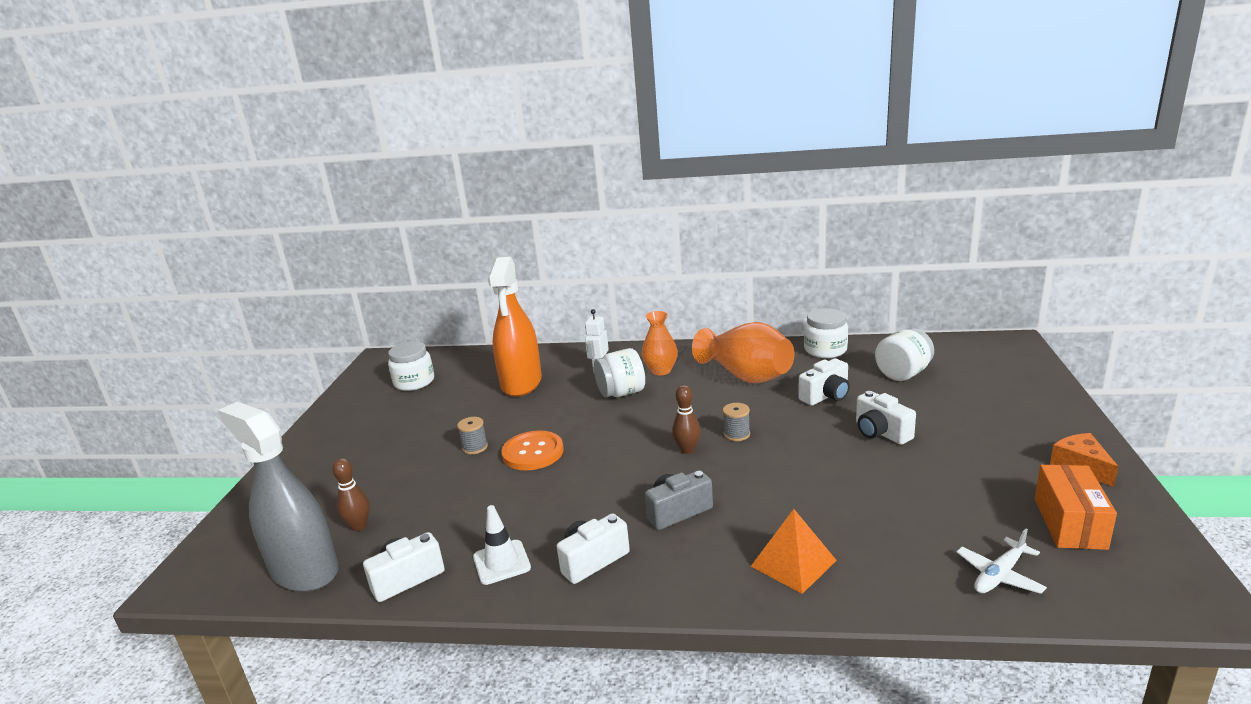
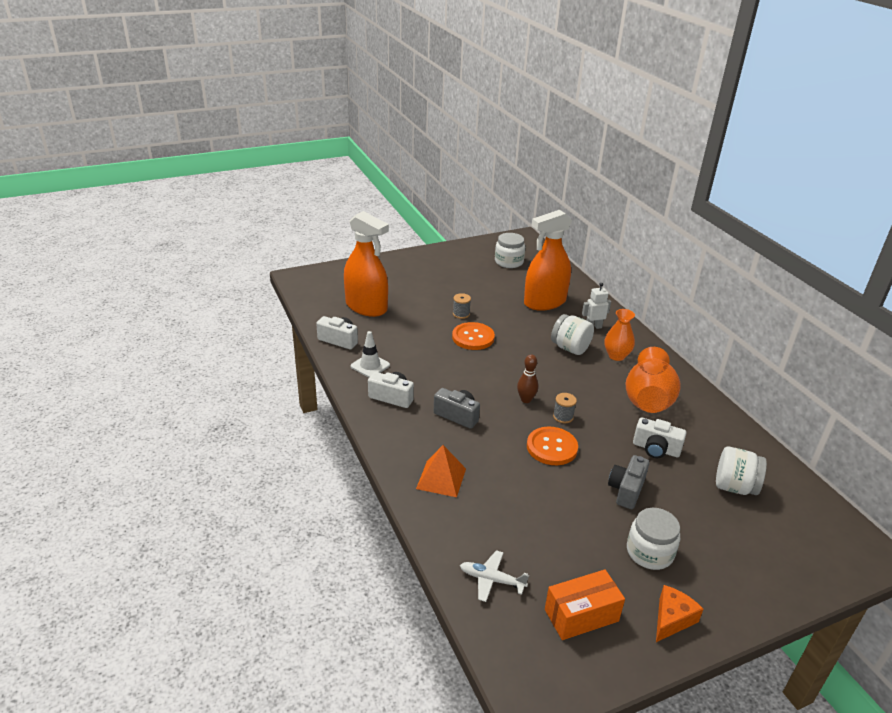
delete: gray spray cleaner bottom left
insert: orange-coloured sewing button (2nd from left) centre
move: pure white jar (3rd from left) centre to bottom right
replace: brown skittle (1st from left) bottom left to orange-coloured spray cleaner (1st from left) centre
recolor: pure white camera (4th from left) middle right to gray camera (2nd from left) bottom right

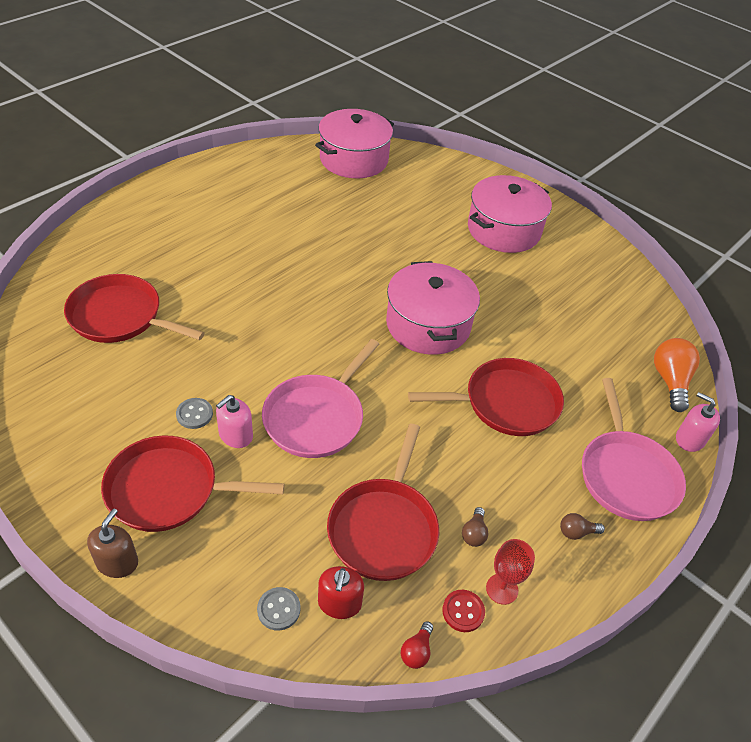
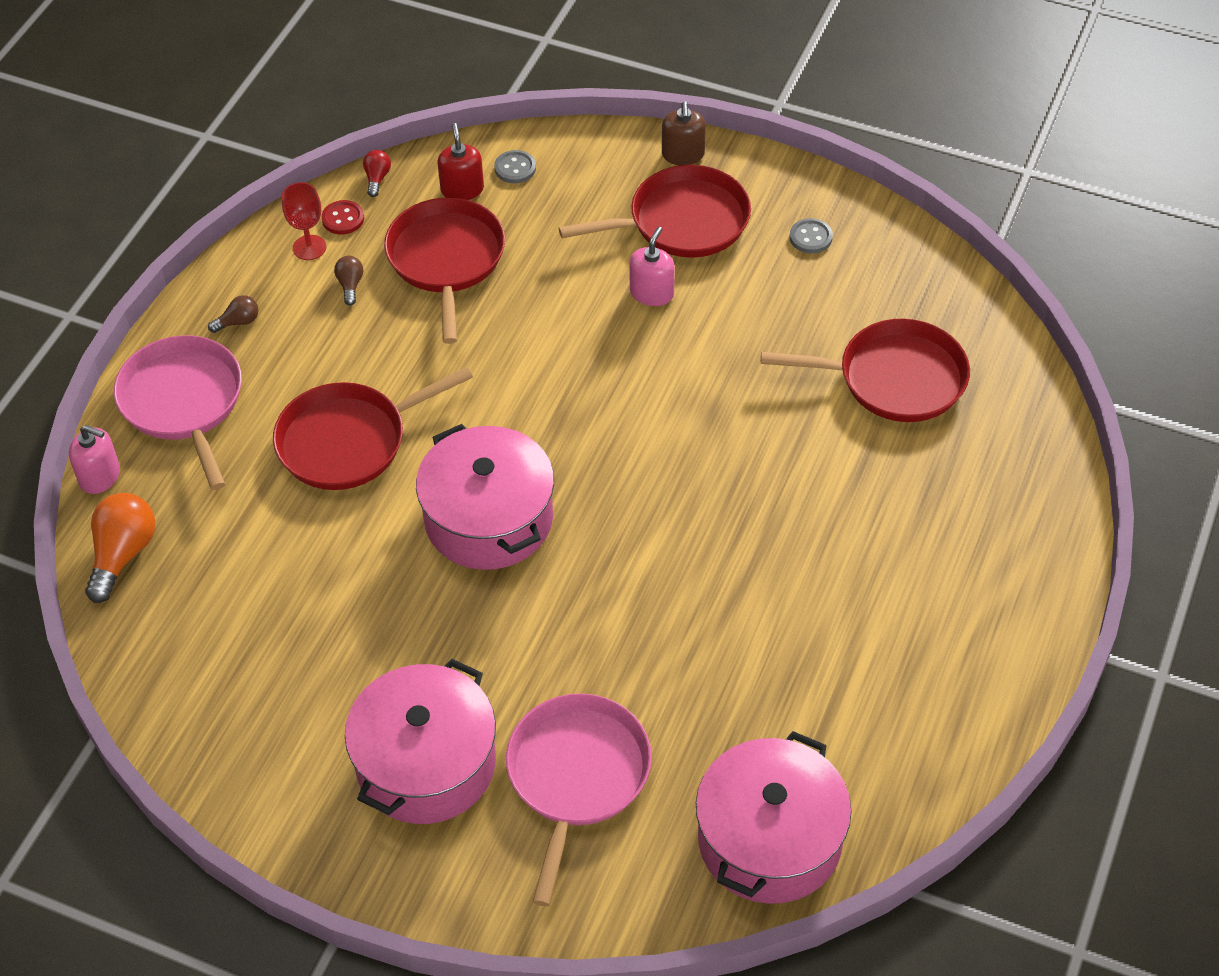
move: gray sewing button (1st from left in the first image) middle left to gray sewing button (2nd from left) top centre; rose-pink skillet (1st from left in the first image) centre to rose-pink skillet (2nd from left) bottom centre
rotate: orange-coloured light bulb middle right = middle left 150 degrees counterclockwise

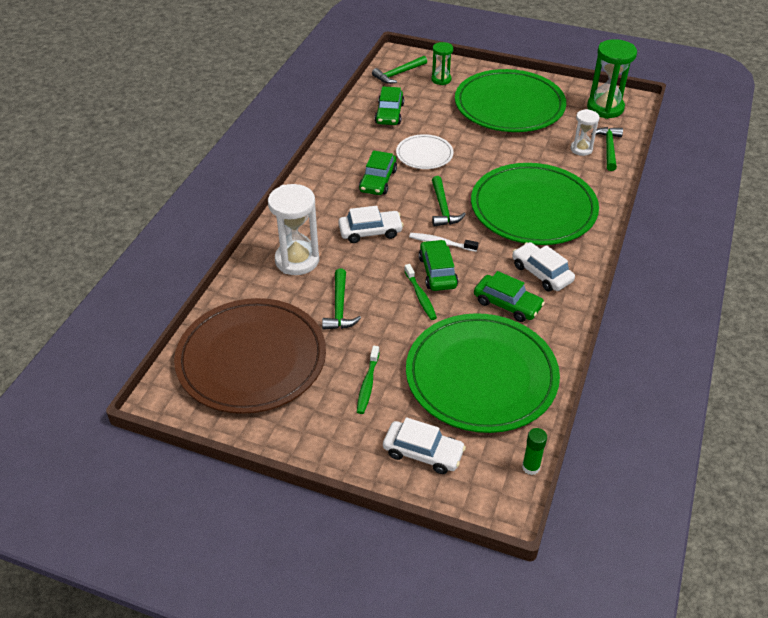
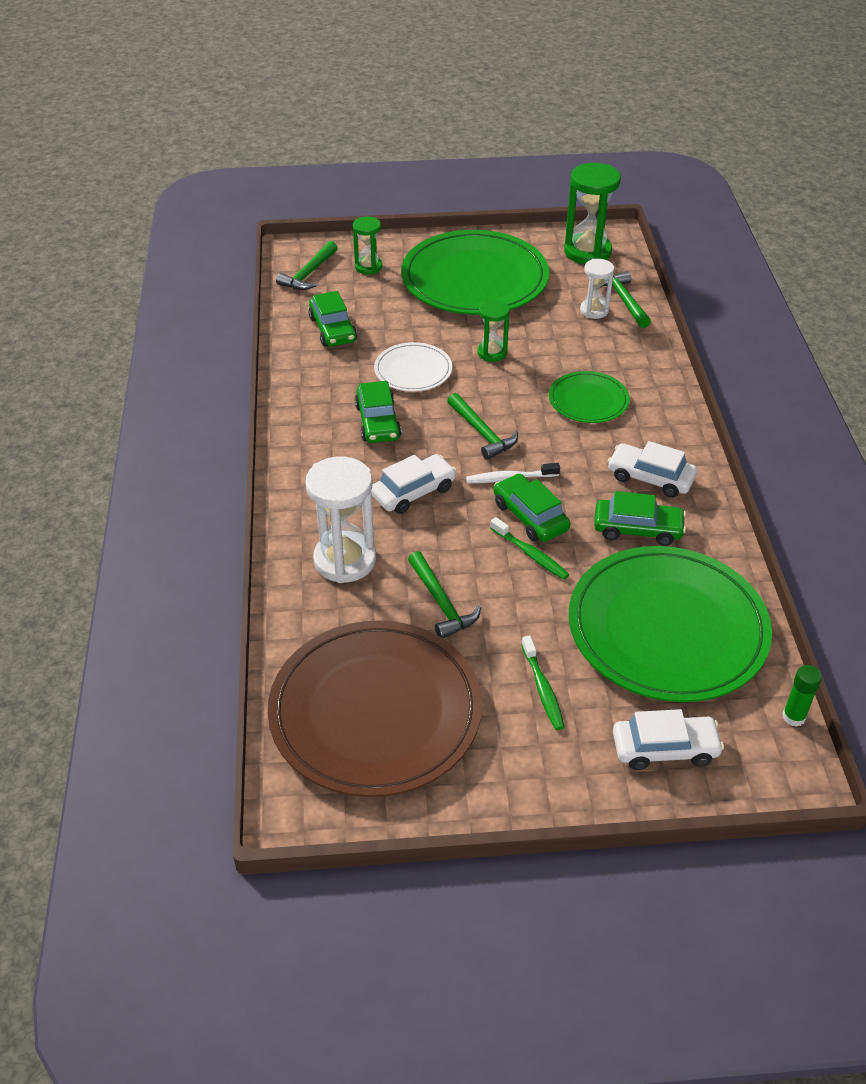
insert: leaf-green hourglass (2nd from left) top centre
resize: leaf-green flat dish (3rd from left in the first image) top right = middle right x0.49

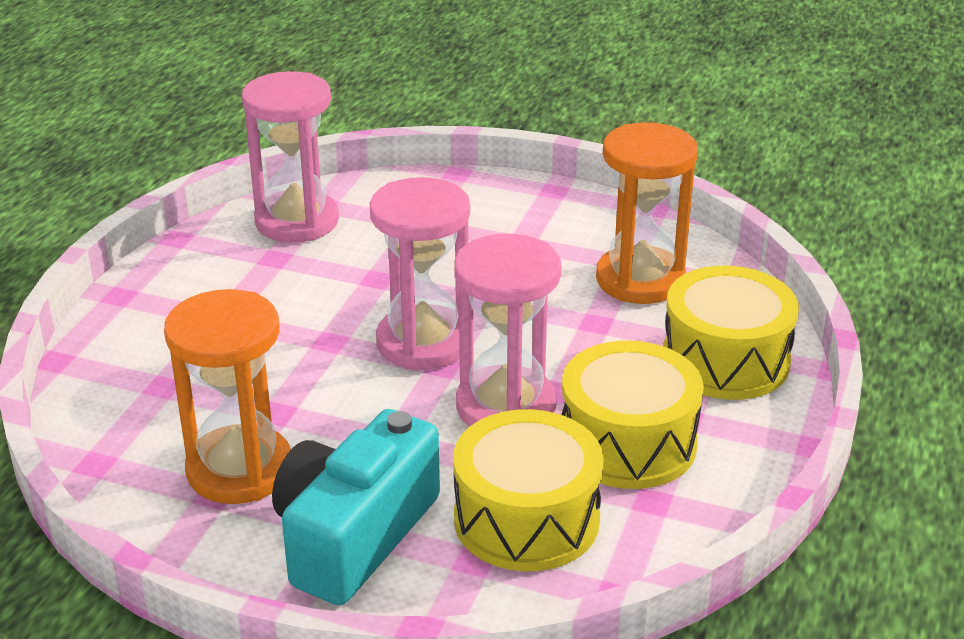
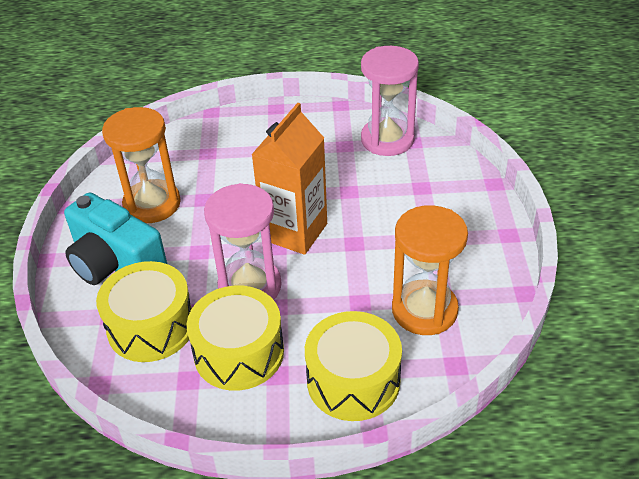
replace: rose-pink hourglass (2nd from left) centre to orange-coloured milk carton centre
rotate: aqua camera bottom centre = middle left 150 degrees counterclockwise

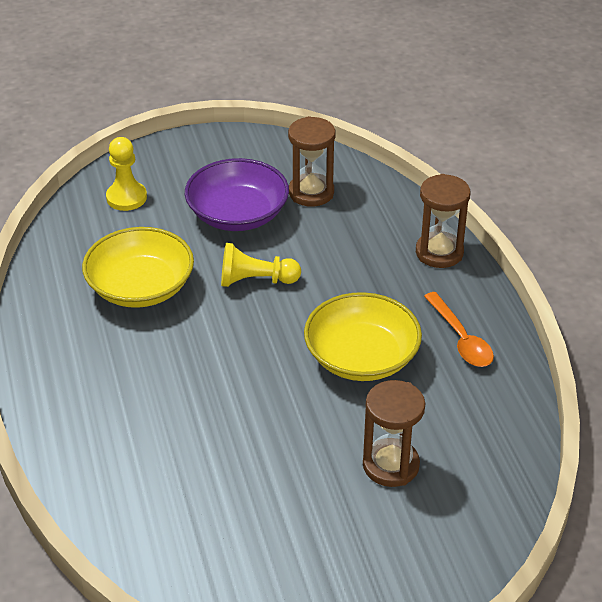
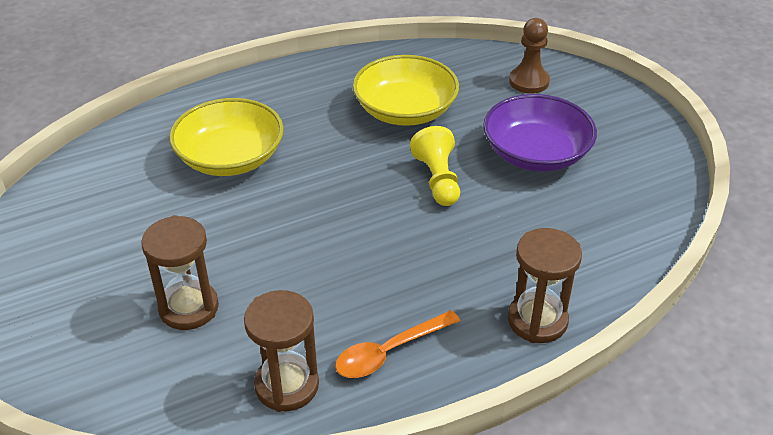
move: brown hourglass (1st from left in the first image) top centre to brown hourglass (2nd from left) bottom centre; golden bowl (2nd from left in the first image) centre to golden bowl (1st from left) top left
recolor: golden chess pawn (1st from left) top left to brown chess pawn top right

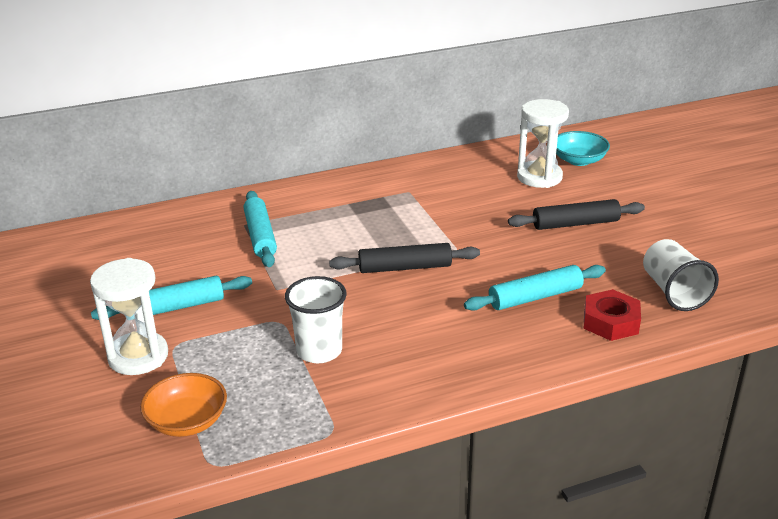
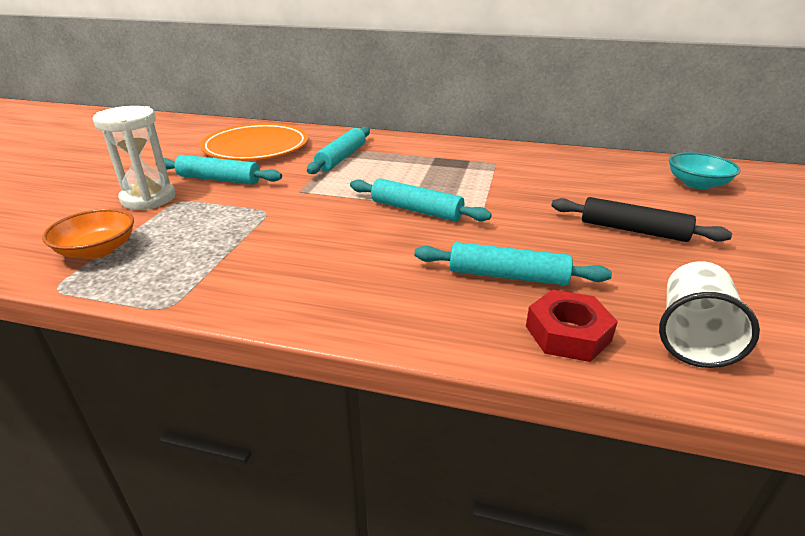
delete: pure white beaker (1st from left) centre; pure white hourglass (2nd from left) top right
insert: orange-coloured flat dish top left
recolor: black dough roller (1st from left) centre to aqua dough roller (3rd from left) centre

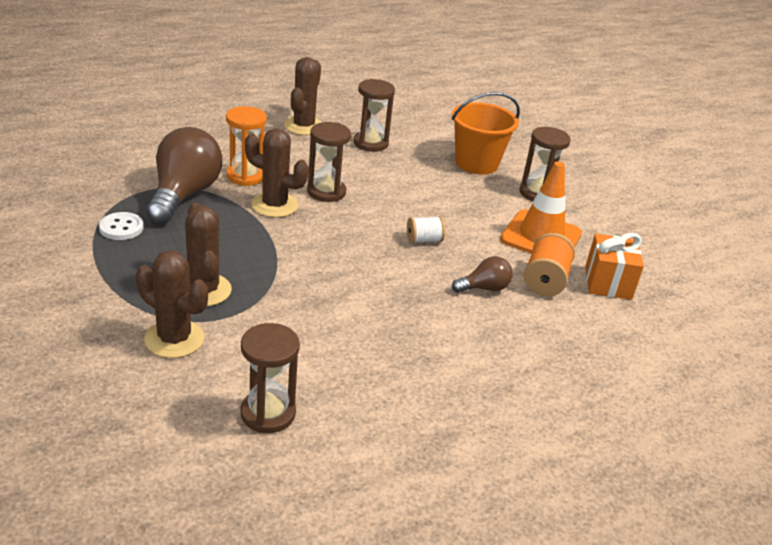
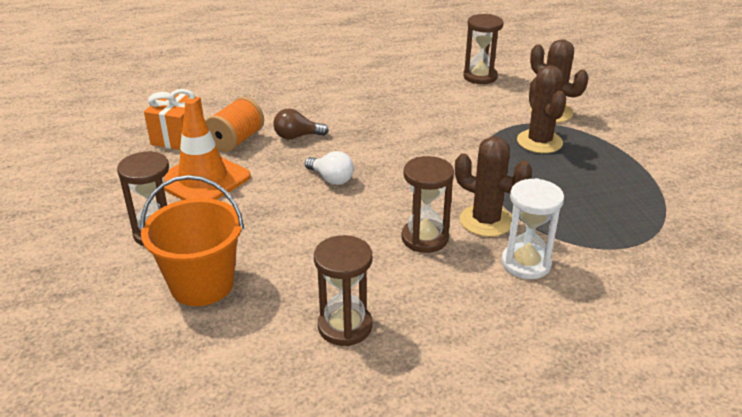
delete: pure white sewing button middle left; brown light bulb (1st from left) top left; brown prickly plant (4th from left) top centre
replace: pure white spool centre to pure white light bulb centre
recolor: orange-coloured hourglass top left to pure white hourglass middle right

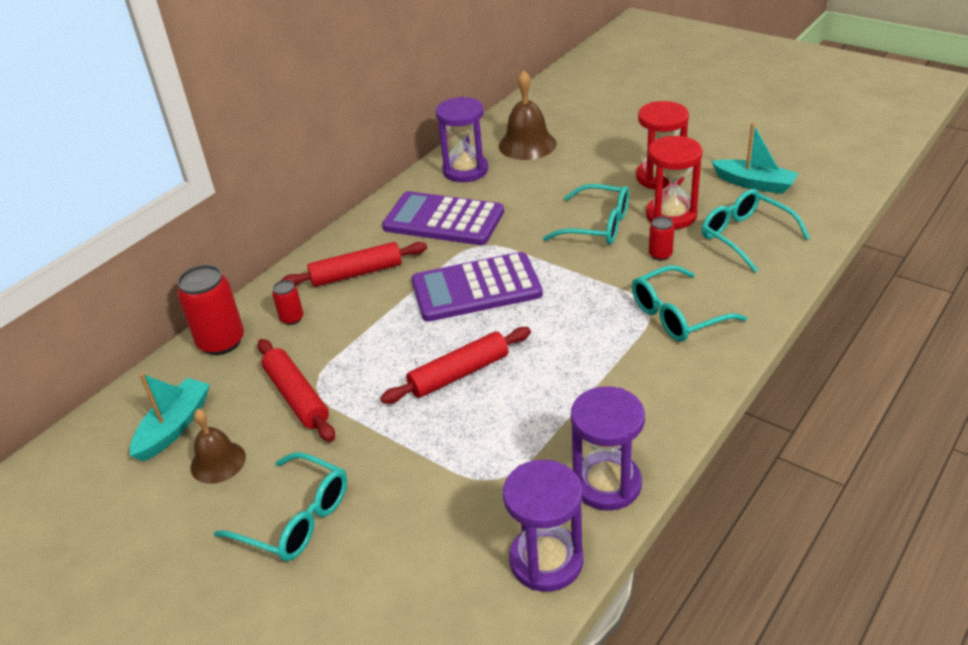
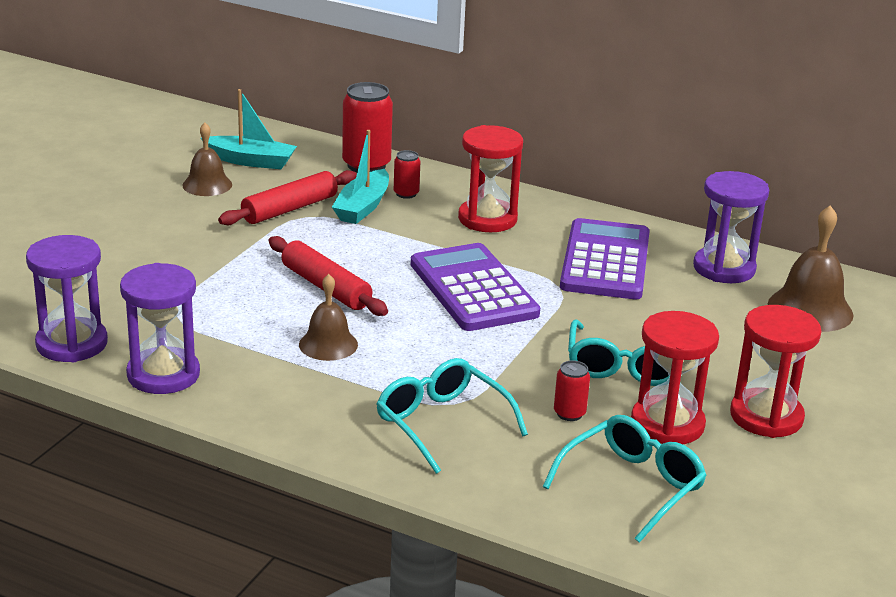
delete: aqua spectacles (1st from left) bottom left
insert: brown hand bell (2nd from left) centre
move: aqua sailboat (2nd from left) top right to top centre
replace: crimson dough roller (2nd from left) centre to crimson hourglass (1st from left) top centre

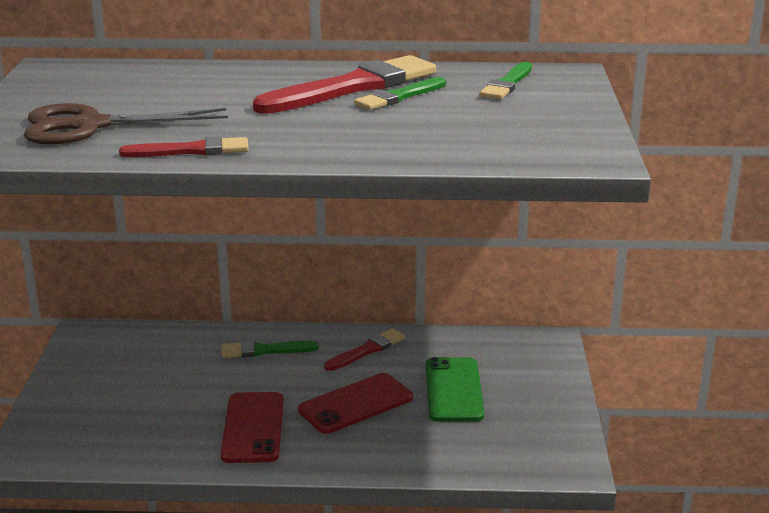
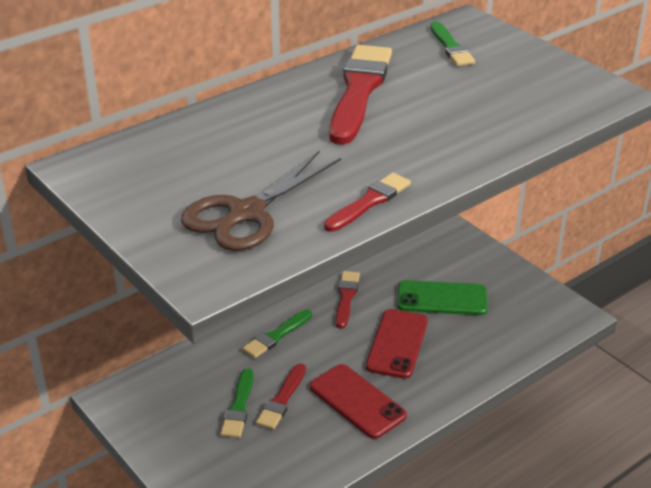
insert: crimson brush (1st from left) bottom centre
move: leaf-green brush (2nd from left in the first image) top centre to leaf-green brush (1st from left) bottom centre
rotate: leaf-green mobile phone bottom centre = middle right 45 degrees counterclockwise

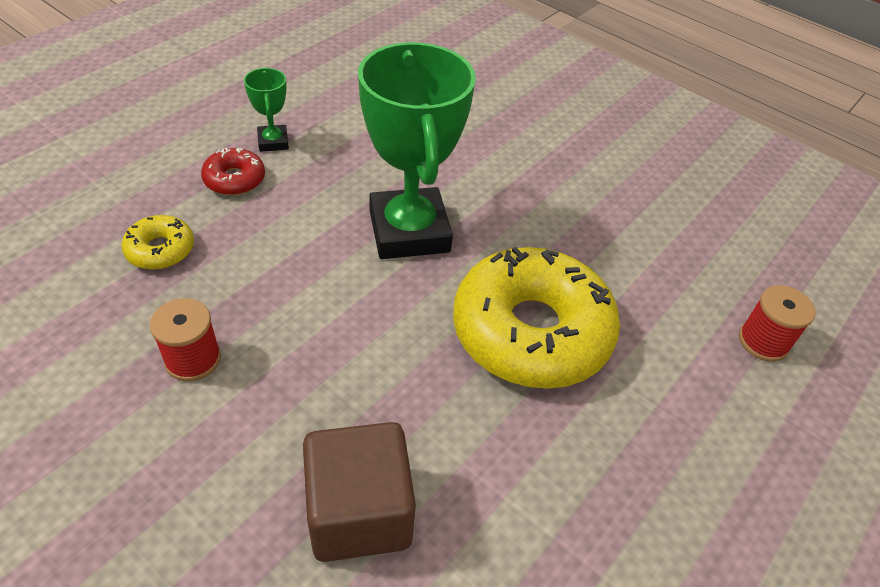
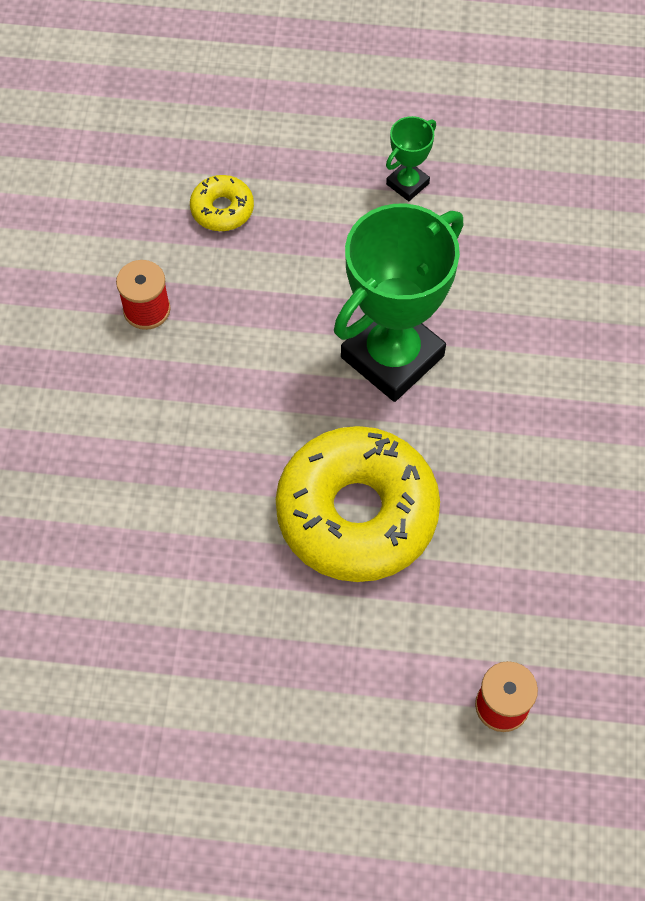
delete: crimson doughnut top left; brown cube bottom centre

